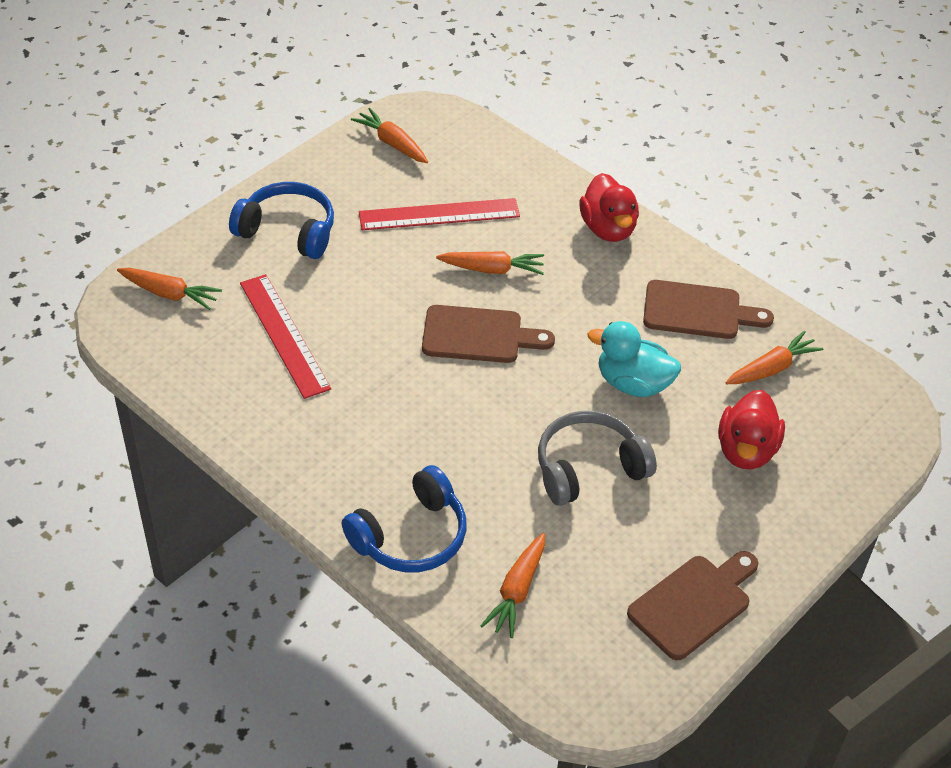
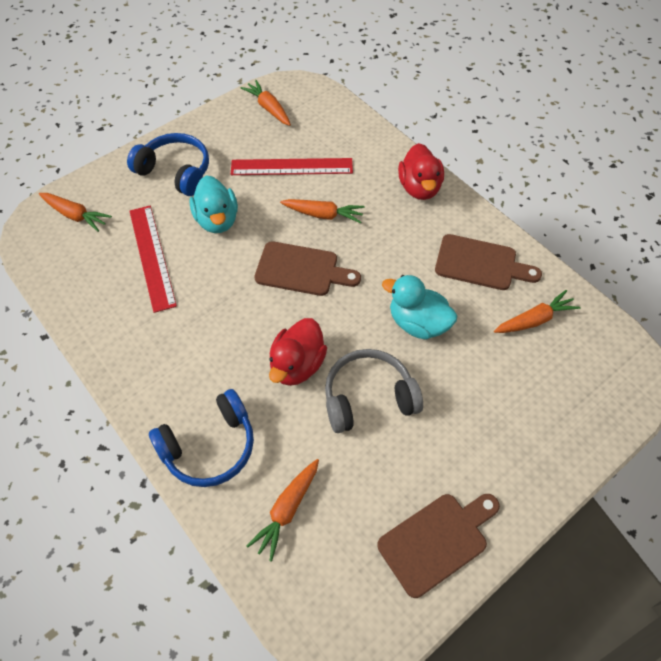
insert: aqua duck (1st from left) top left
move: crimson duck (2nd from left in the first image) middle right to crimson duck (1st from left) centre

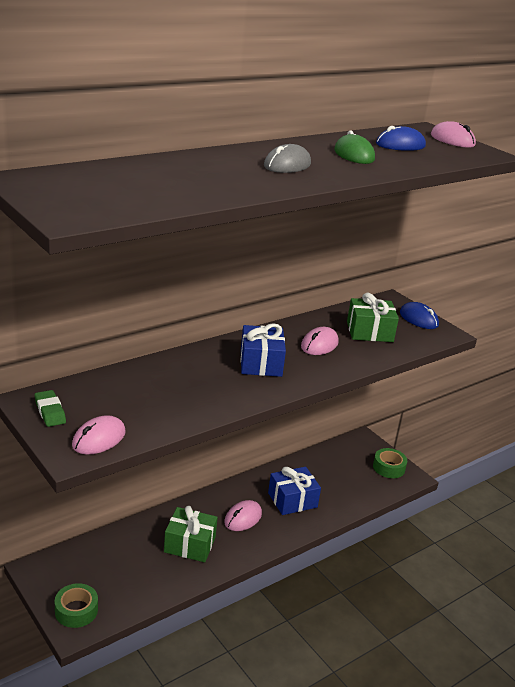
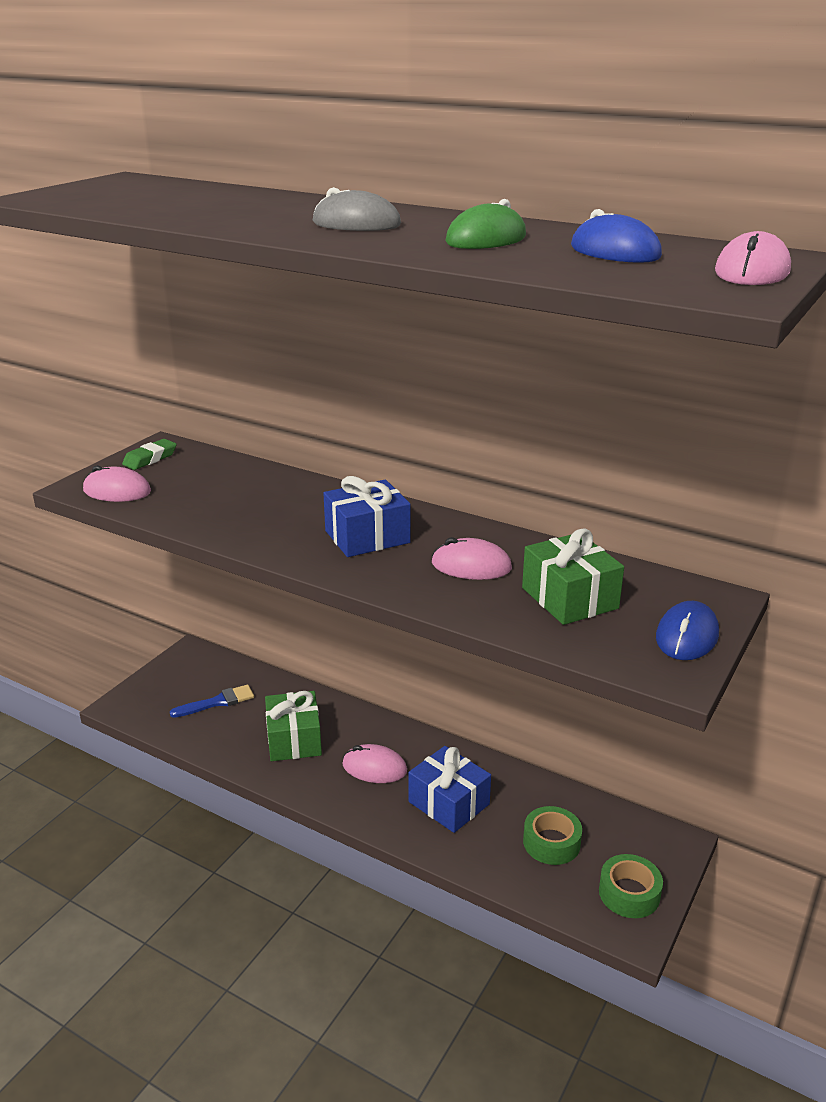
insert: cobalt brush middle left
move: leaf-green roll of tape (1st from left) bottom left to bottom right

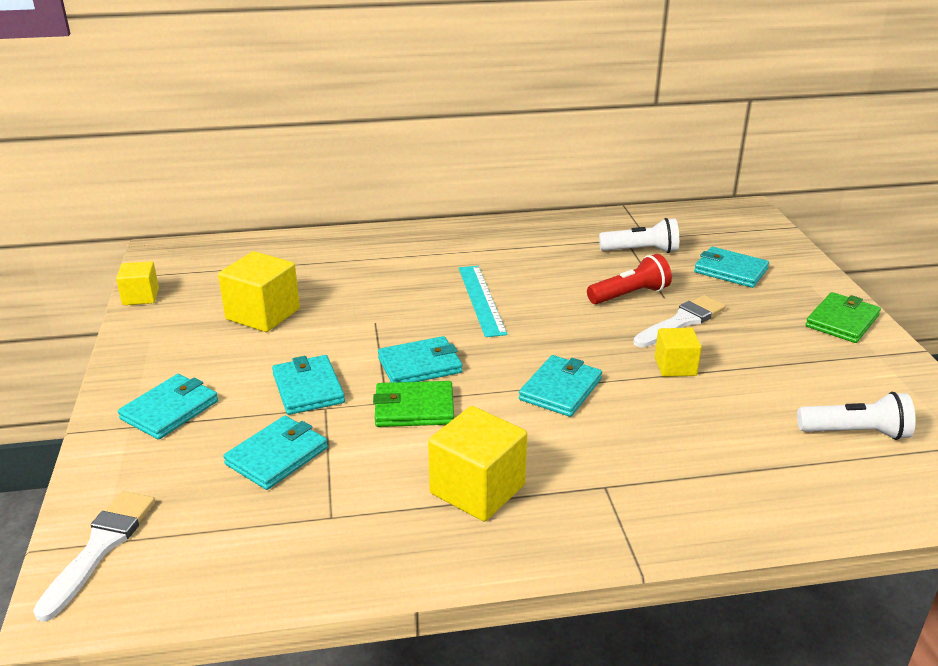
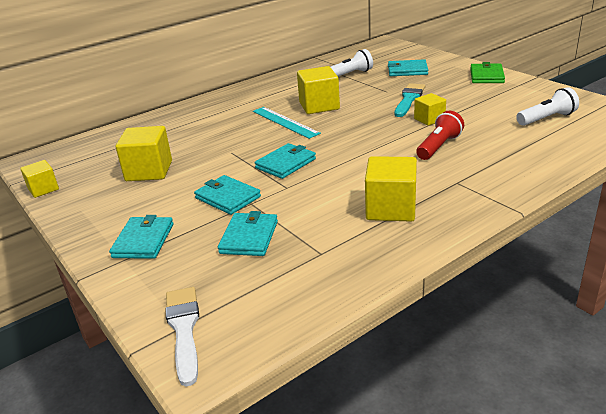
delete: leaf-green card wallet (1st from left) centre; aqua card wallet (5th from left) centre
insert: golden cube (3rd from left) top centre
move: crimson pocket torch middle right to top right
recolor: pure white brush (2nd from left) middle right to aqua brush top right

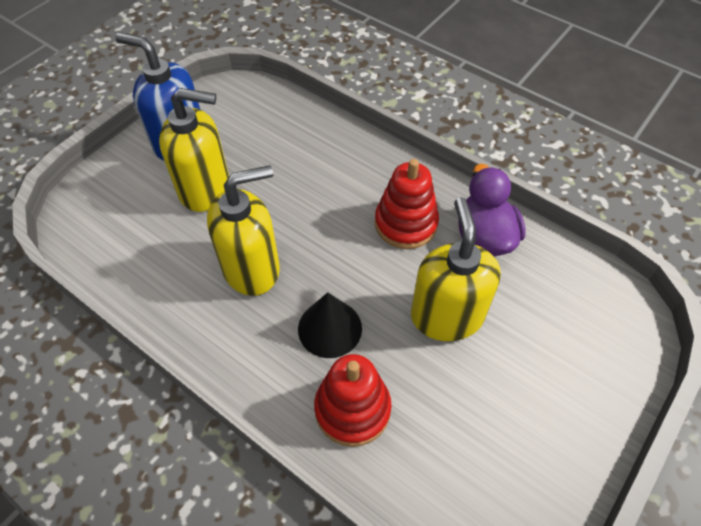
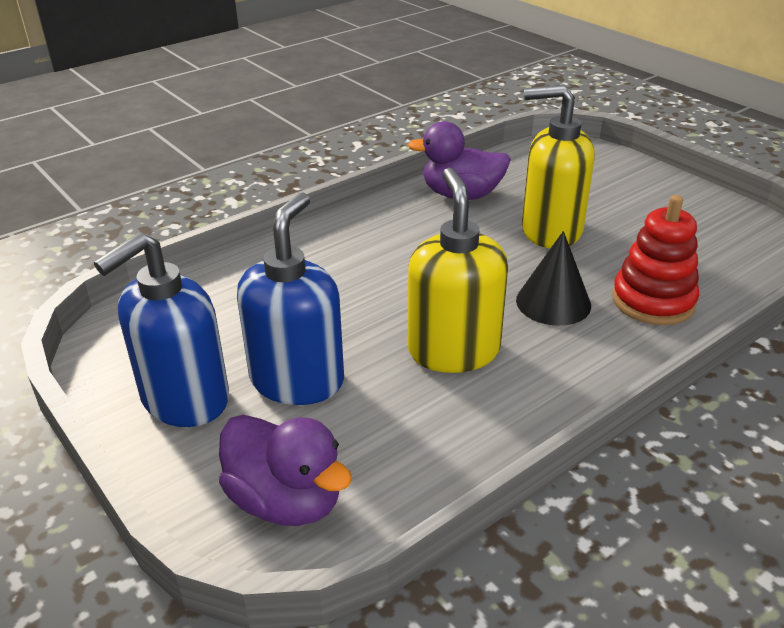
delete: crimson ring stacker (2nd from left) centre
insert: royal purple duck (1st from left) bottom centre
recolor: golden pump bottle (1st from left) top left to cobalt pump bottle (2nd from left) centre

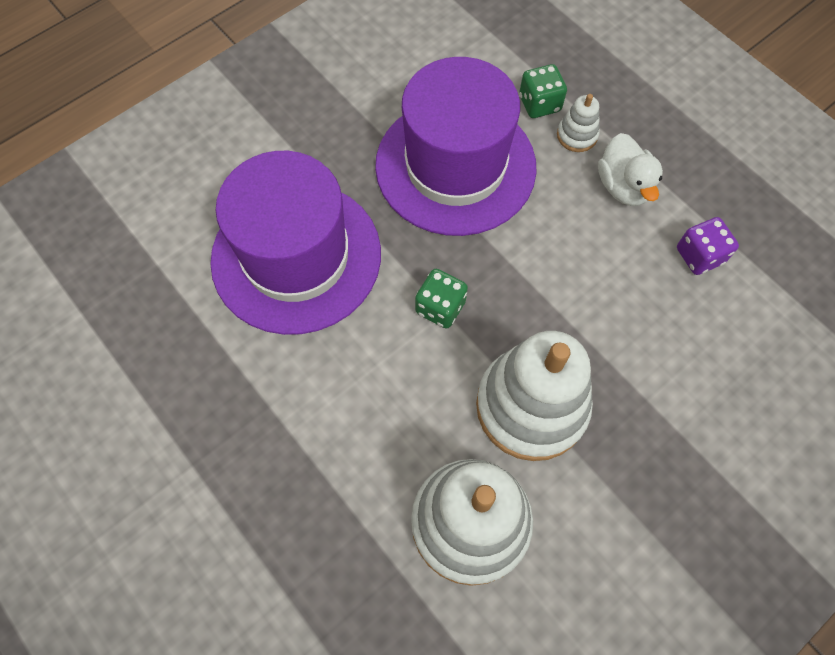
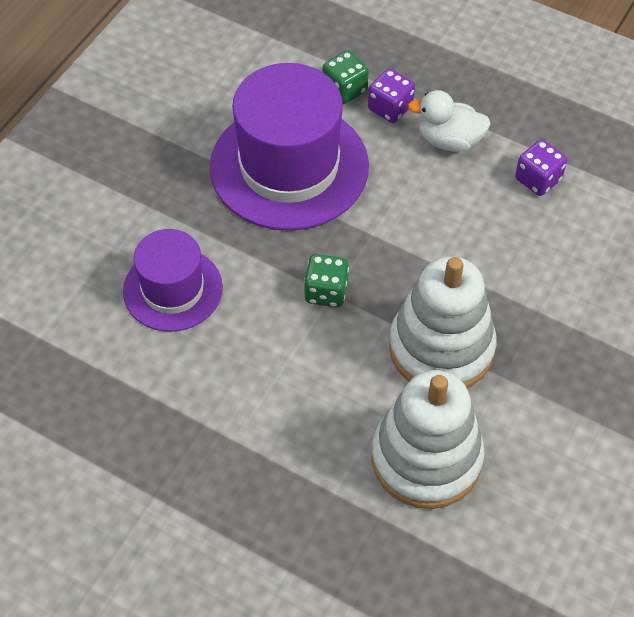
replace: pure white ring stacker (3rd from left) top right to royal purple dice (1st from left) top centre
rotate: pure white duck top right = top right 135 degrees clockwise
resize: royal purple top hat (1st from left) centre = middle left x0.59

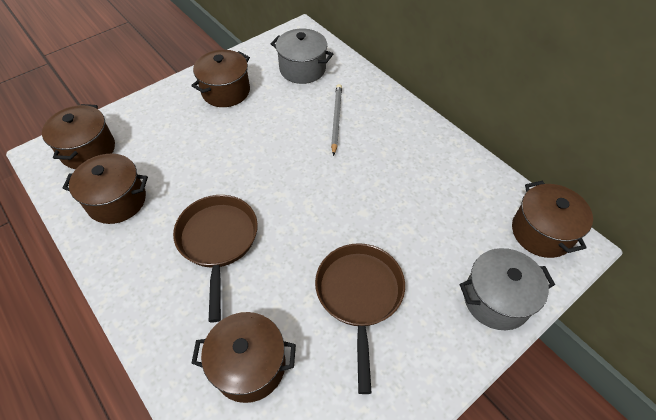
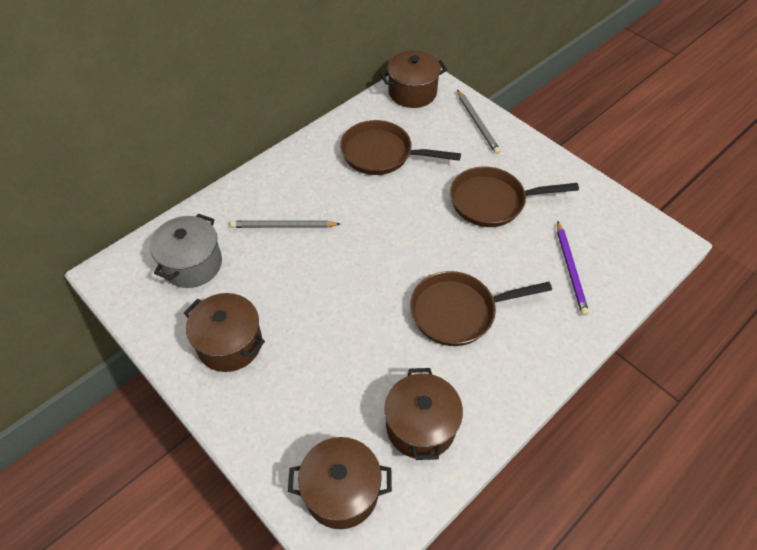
insert: brown skillet (1st from left) top centre
replace: brown pot (4th from left) bottom centre to royal purple lead pencil middle right; gray pot (2nd from left) bottom right to gray lead pencil (2nd from left) top centre

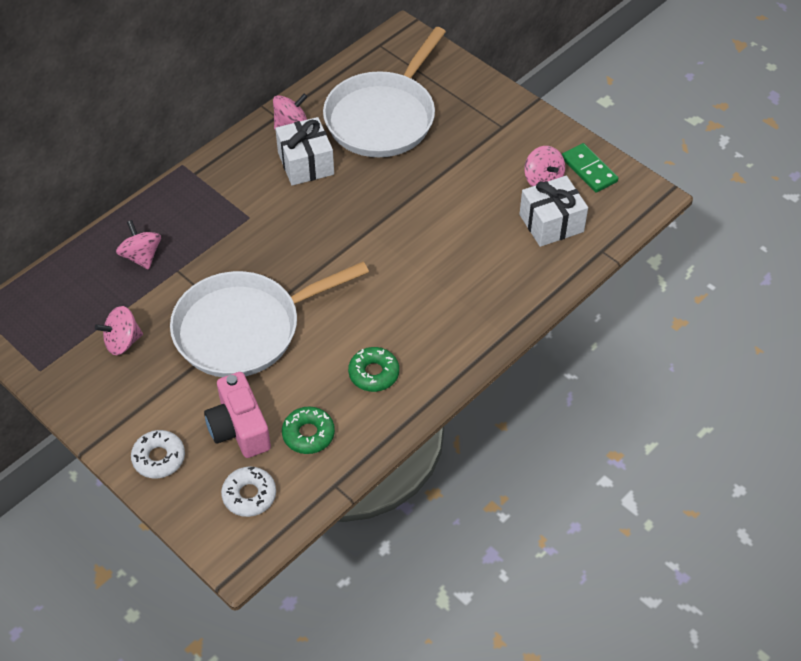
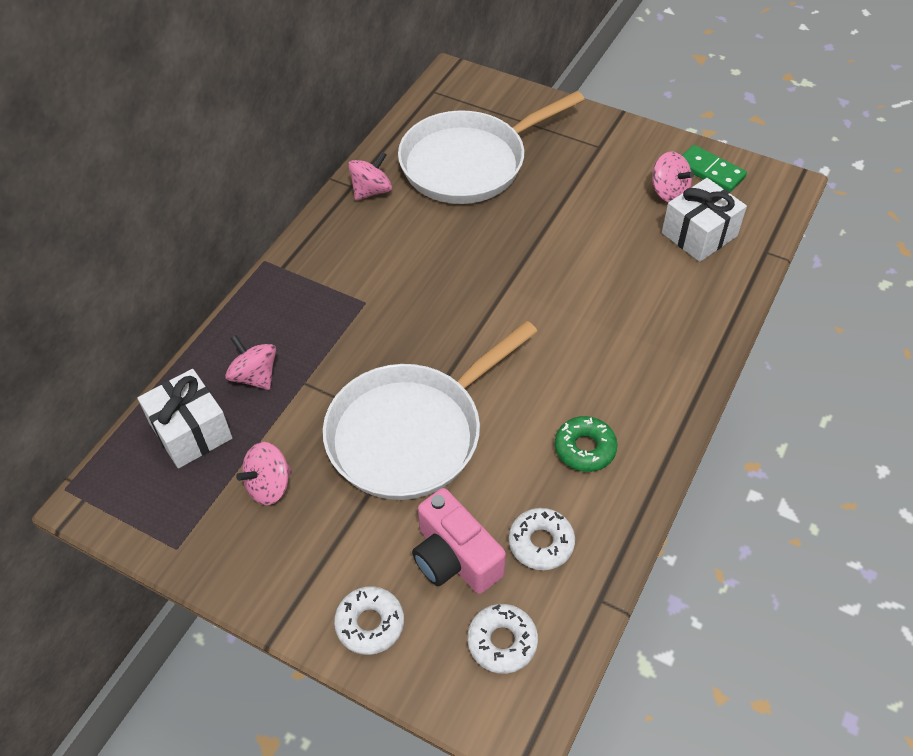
move: pure white gift (1st from left) top centre to middle left
recolor: leaf-green doughnut (1st from left) centre to pure white doughnut (3rd from left) bottom centre
rotate: pure white skillet (2nd from left) top centre = top centre 45 degrees clockwise

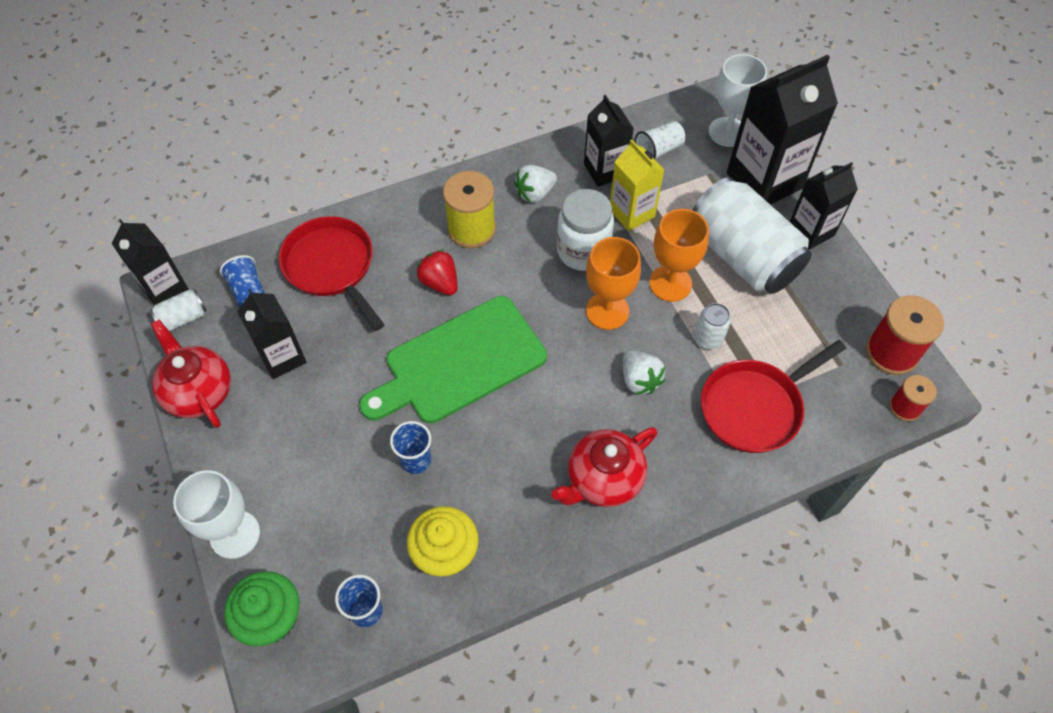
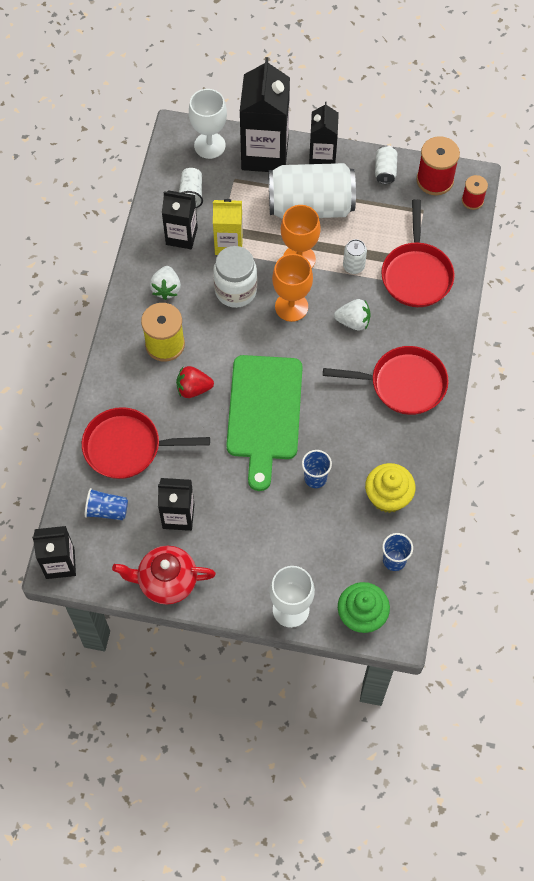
move: pure white soda can (1st from left in the first image) middle left to pure white soda can (3rd from left) top right
replace: crimson china teapot (2nd from left) centre to crimson skillet (2nd from left) middle right

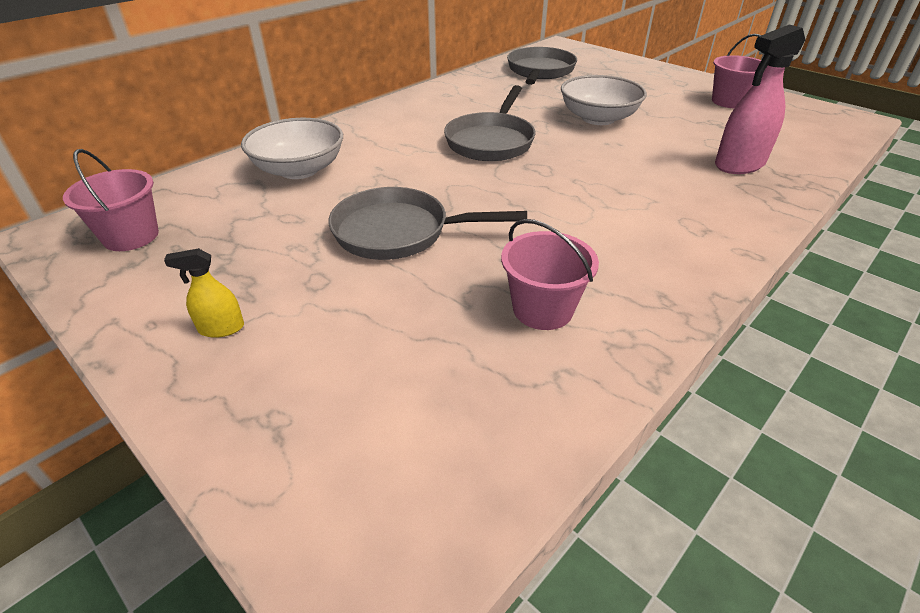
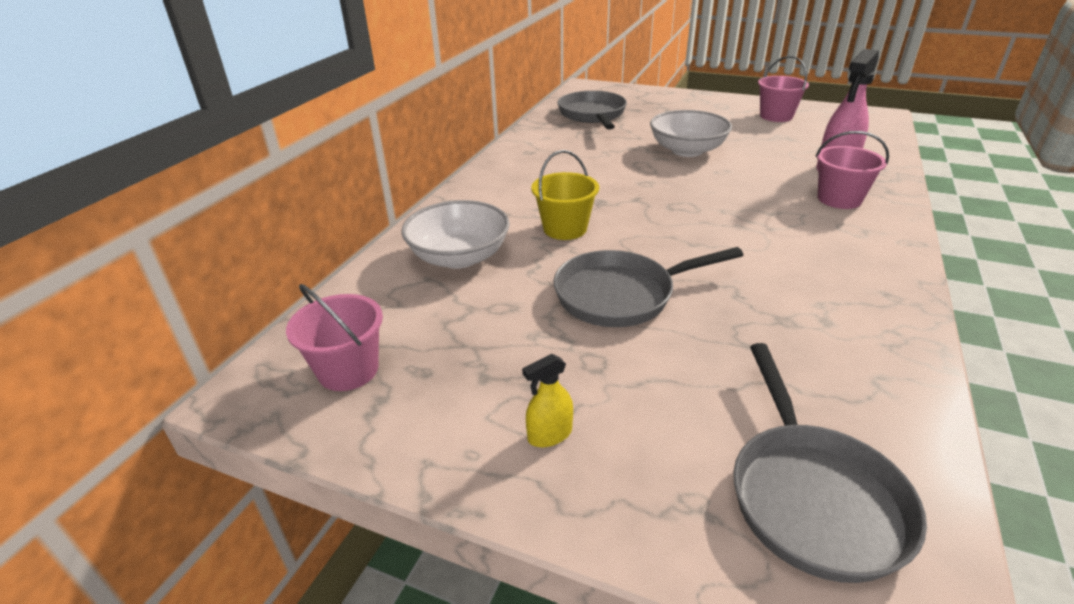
insert: golden sand bucket top centre
move: gray skillet (2nd from left in the first image) top centre to gray skillet (3rd from left) bottom right; rose-pink sand bucket (2nd from left in the first image) centre to rose-pink sand bucket (3rd from left) top right

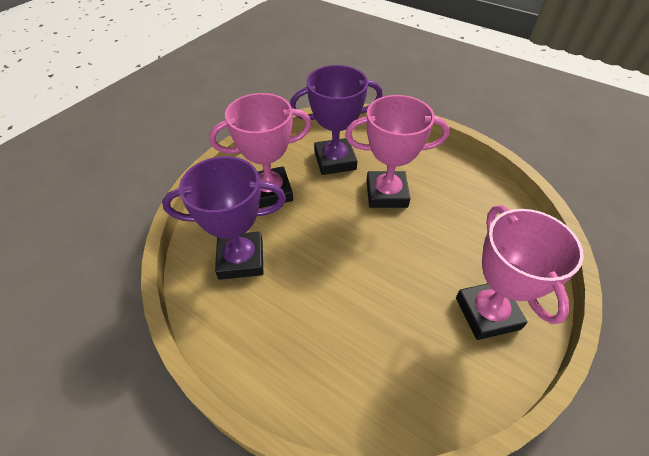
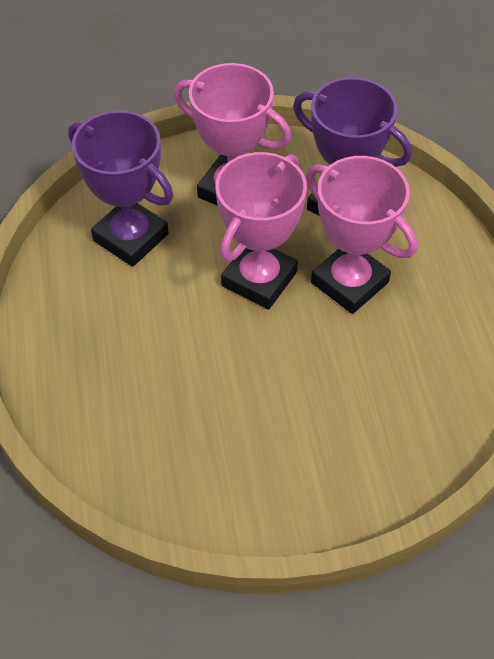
move: rose-pink trophy (3rd from left in the first image) middle right to rose-pink trophy (2nd from left) centre

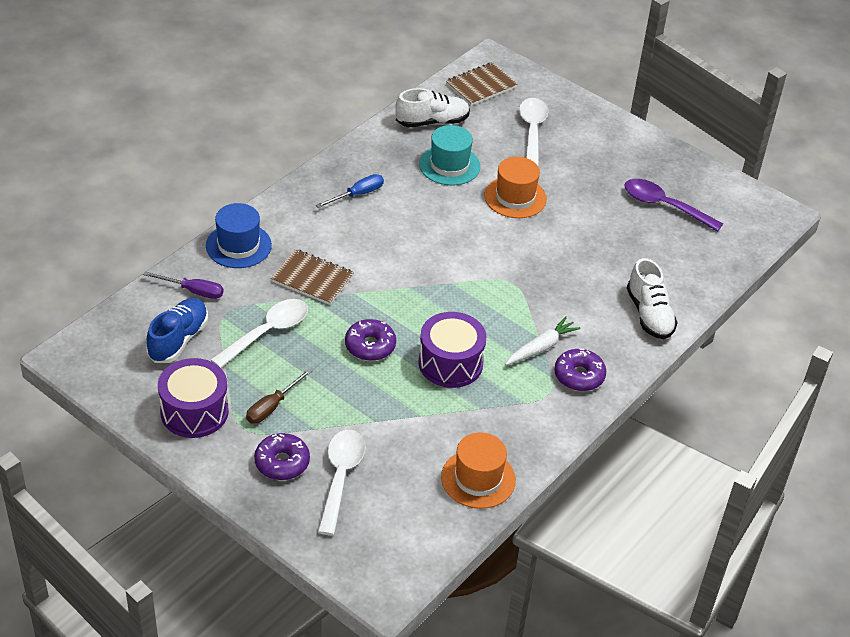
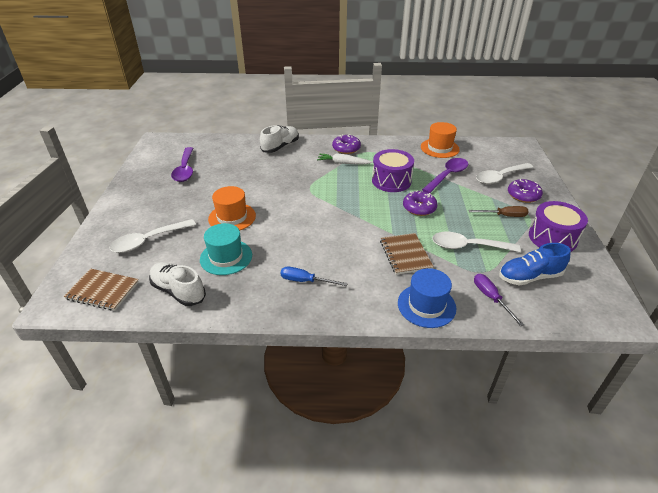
insert: royal purple spoon (2nd from left) middle right

